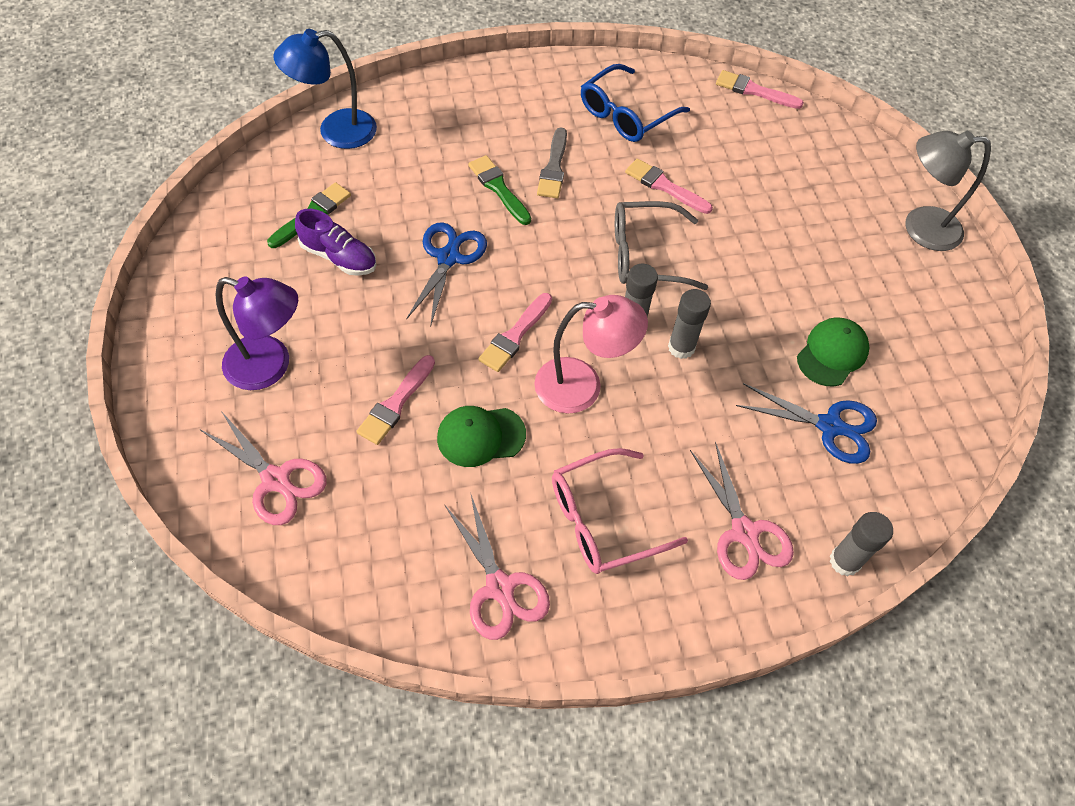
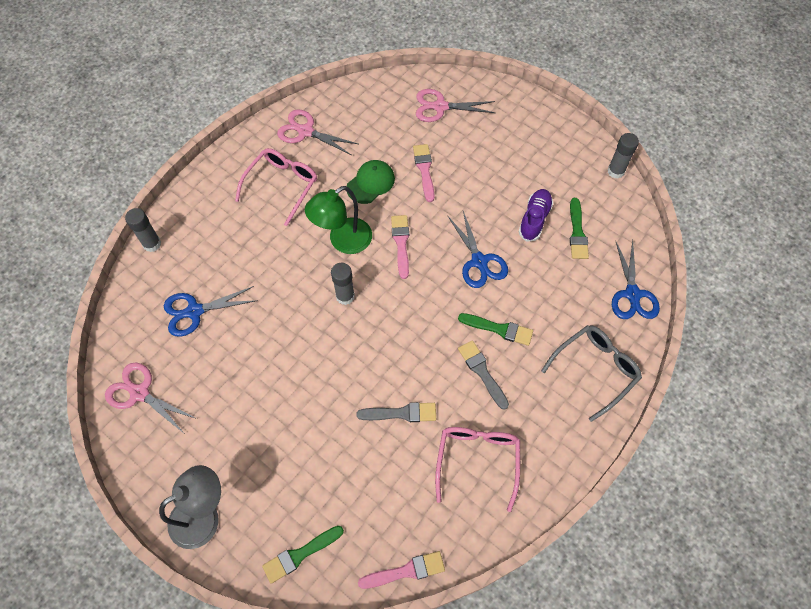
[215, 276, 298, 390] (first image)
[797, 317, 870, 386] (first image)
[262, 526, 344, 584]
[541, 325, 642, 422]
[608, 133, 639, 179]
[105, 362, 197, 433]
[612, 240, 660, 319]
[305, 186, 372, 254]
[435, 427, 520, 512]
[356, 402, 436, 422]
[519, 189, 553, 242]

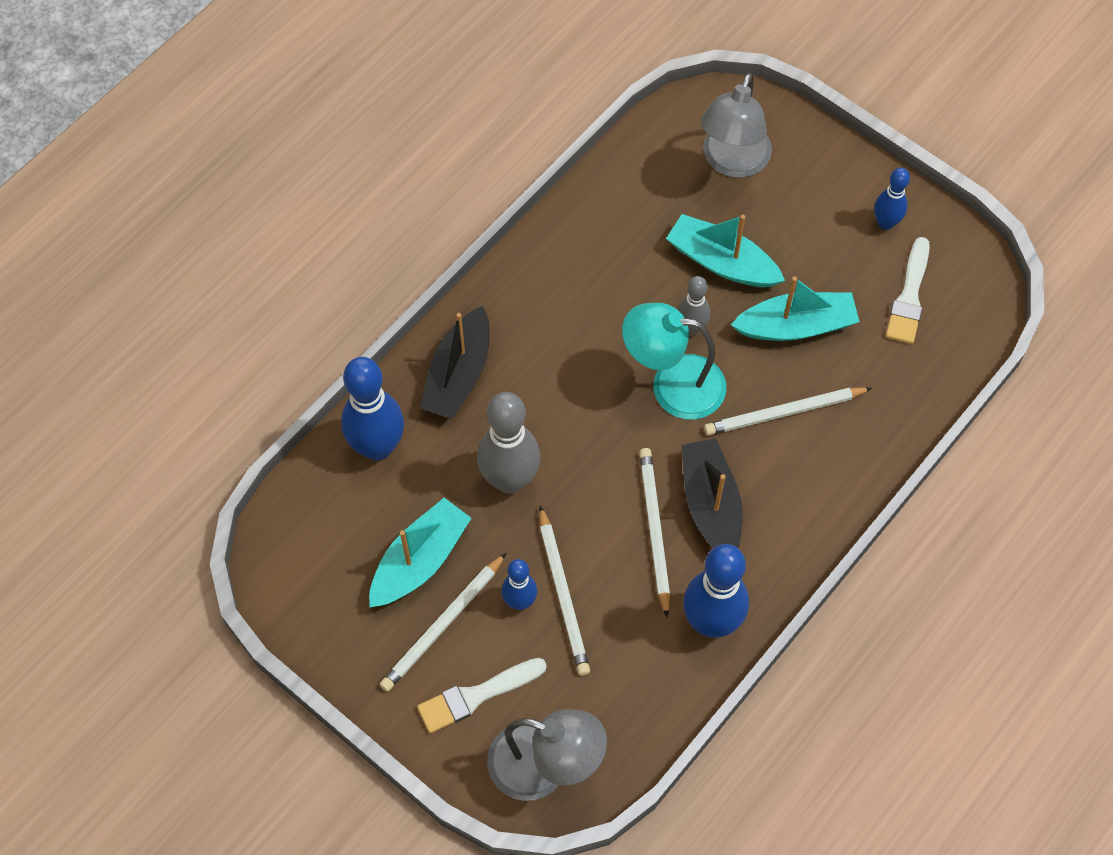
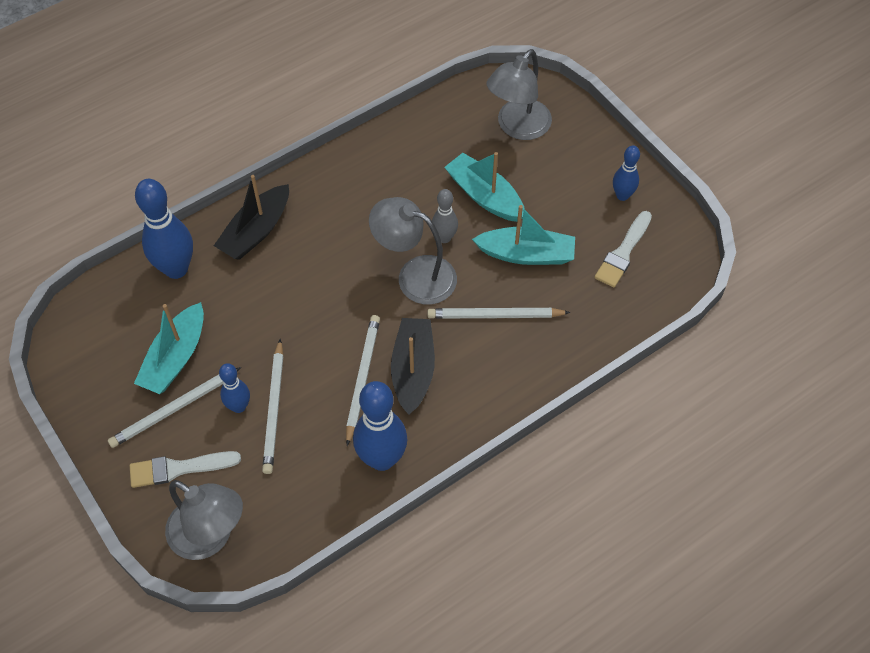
[477, 392, 540, 494] (first image)
[369, 197, 457, 305]
[134, 302, 204, 394]

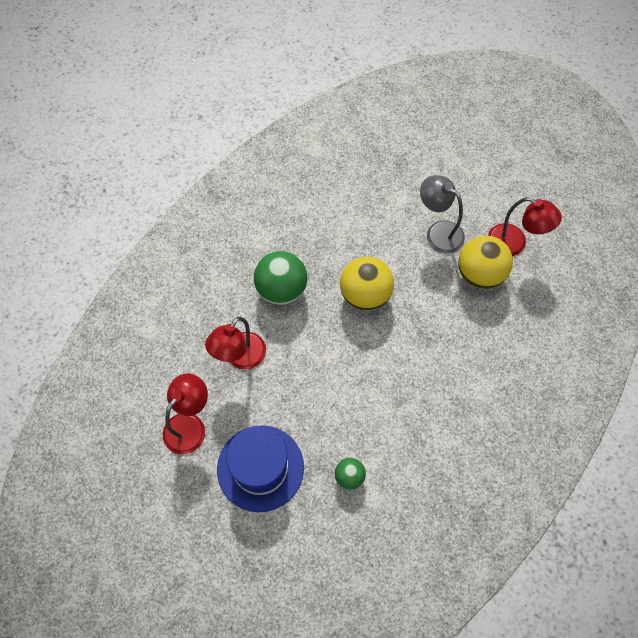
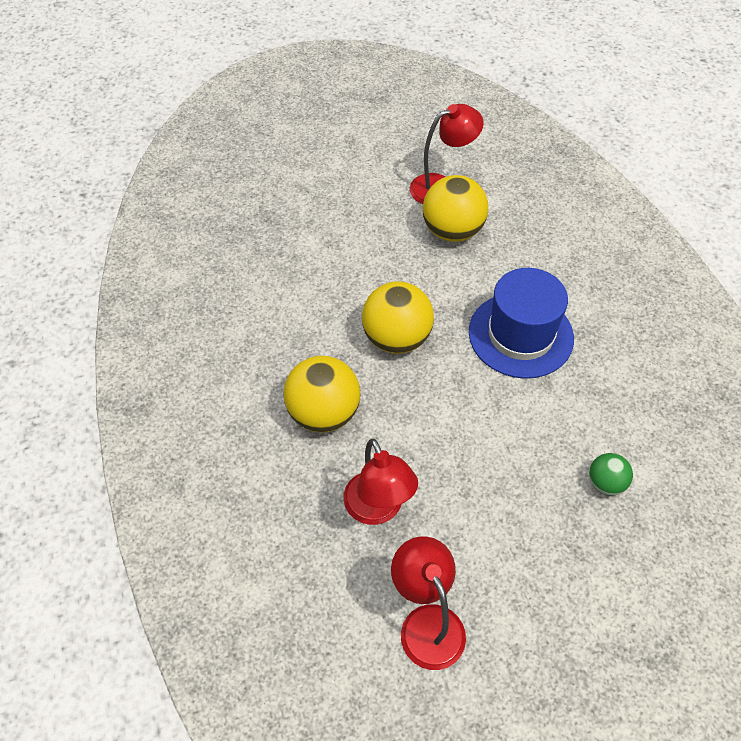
[420, 175, 465, 254] (first image)
[469, 268, 574, 379]
[284, 356, 361, 432]

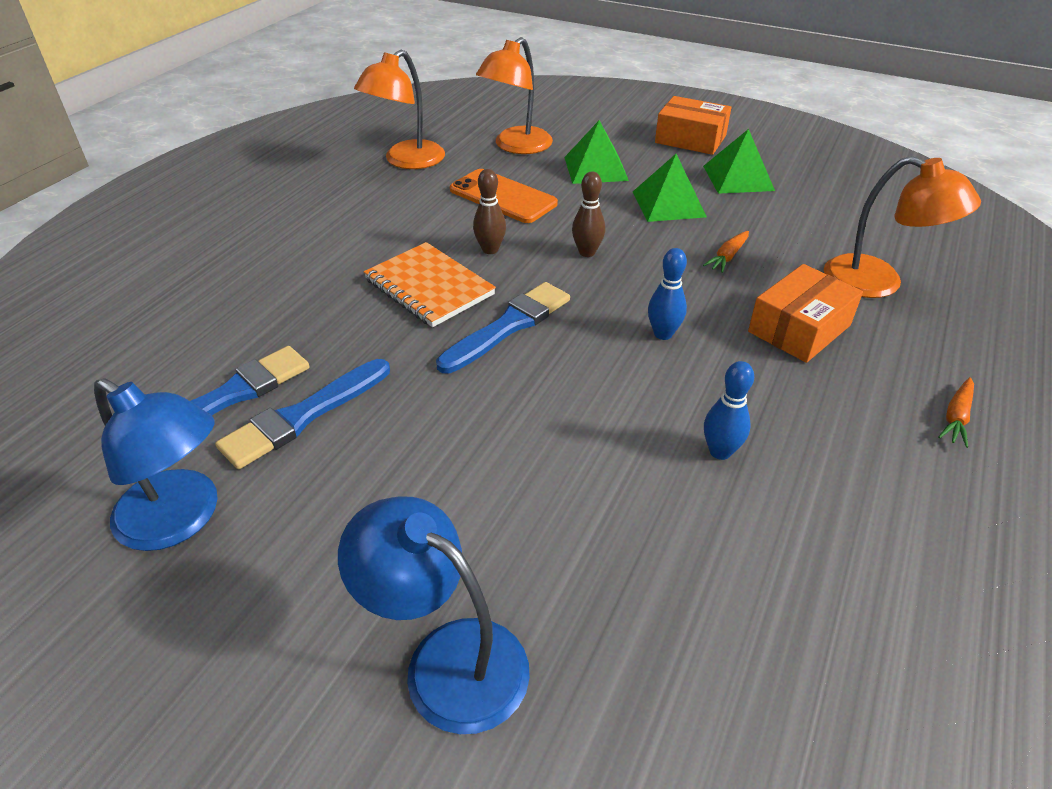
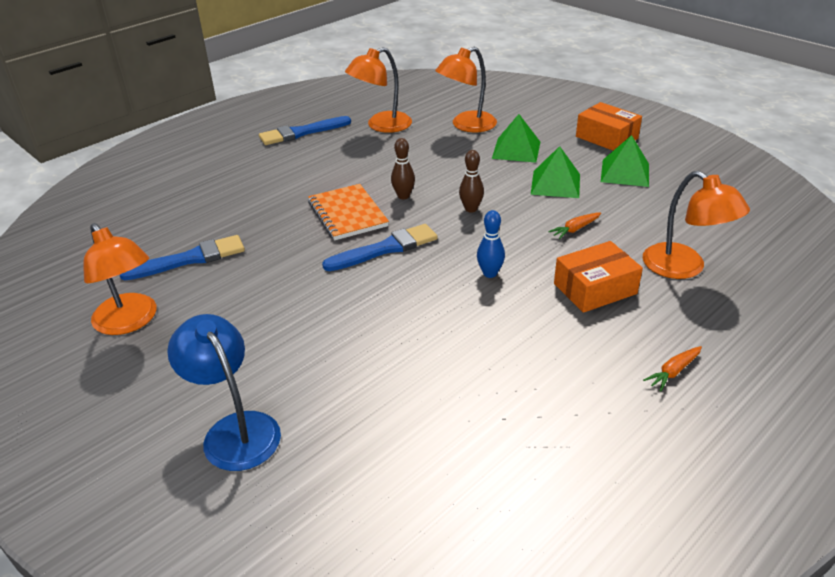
[450, 169, 558, 223] (first image)
[704, 361, 754, 460] (first image)
[259, 116, 351, 145]
[83, 223, 157, 335]

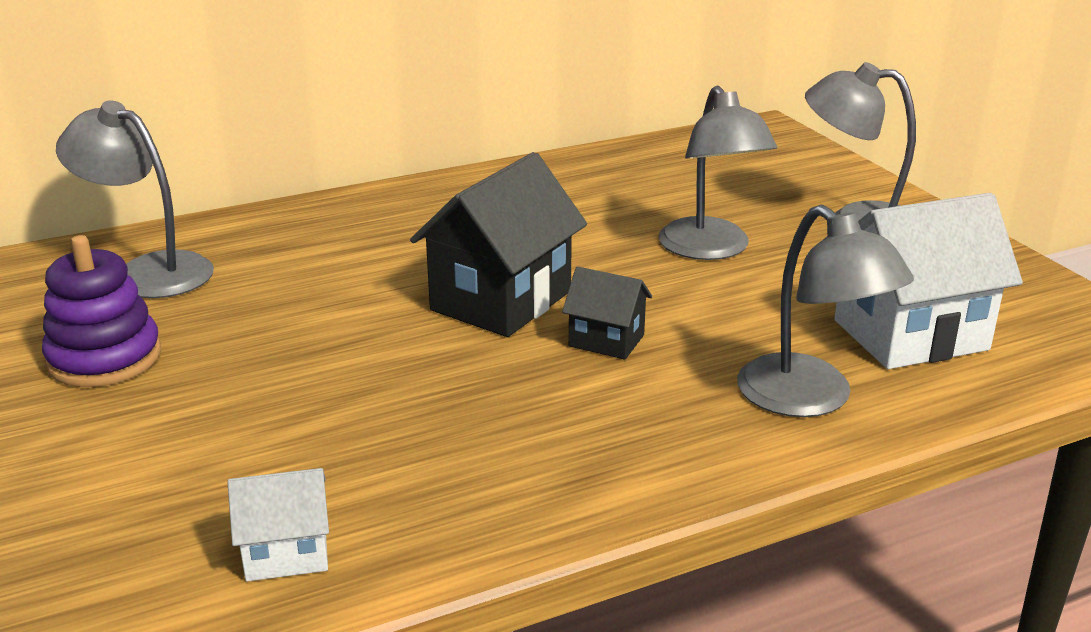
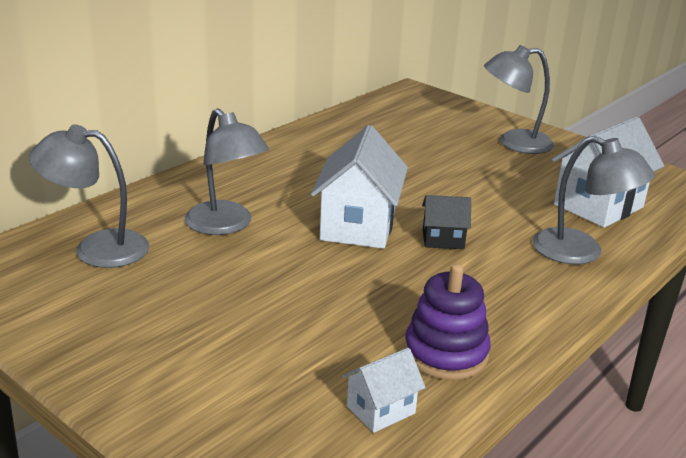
[404, 264, 491, 380]
[185, 108, 269, 235]
[311, 125, 408, 249]

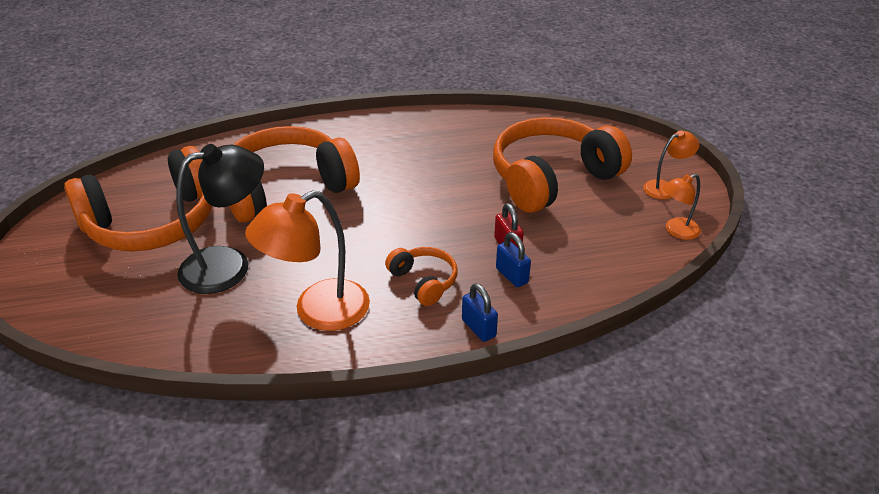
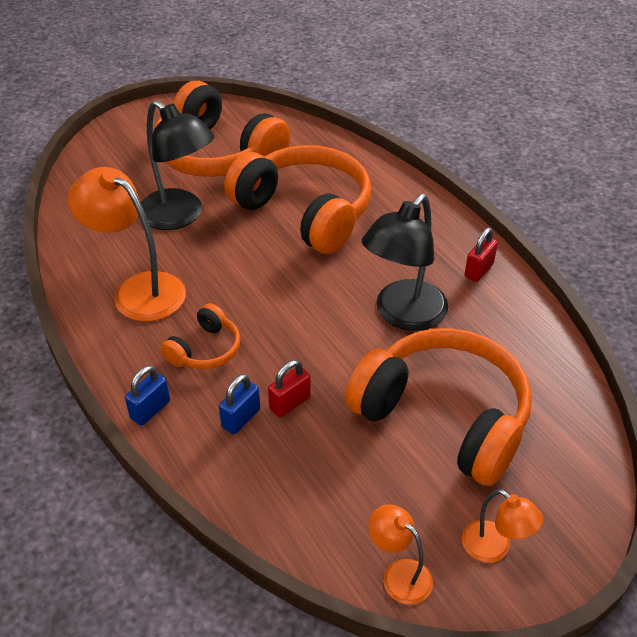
[362, 194, 448, 331]
[464, 228, 498, 282]

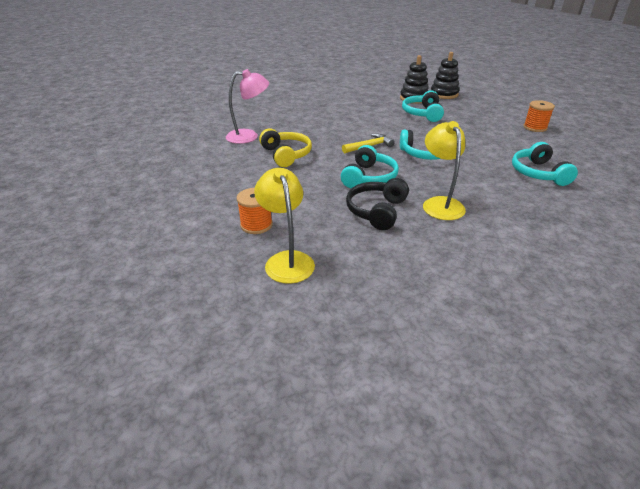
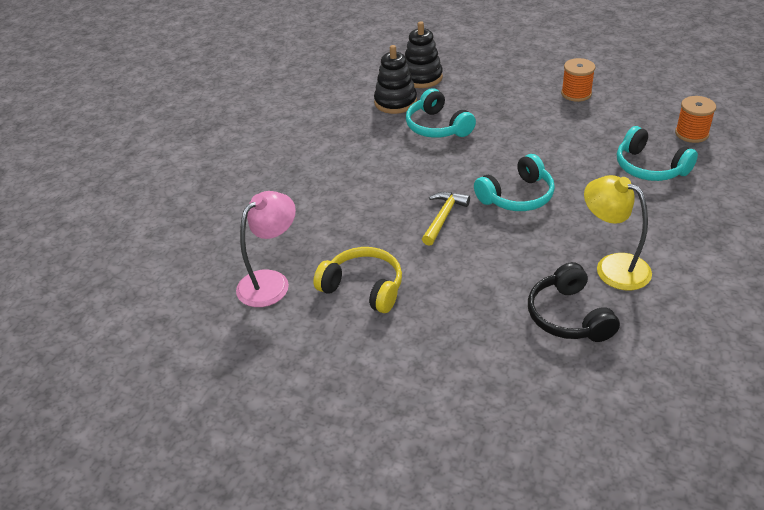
[254, 168, 315, 284] (first image)
[341, 145, 399, 188] (first image)
[675, 96, 716, 143]

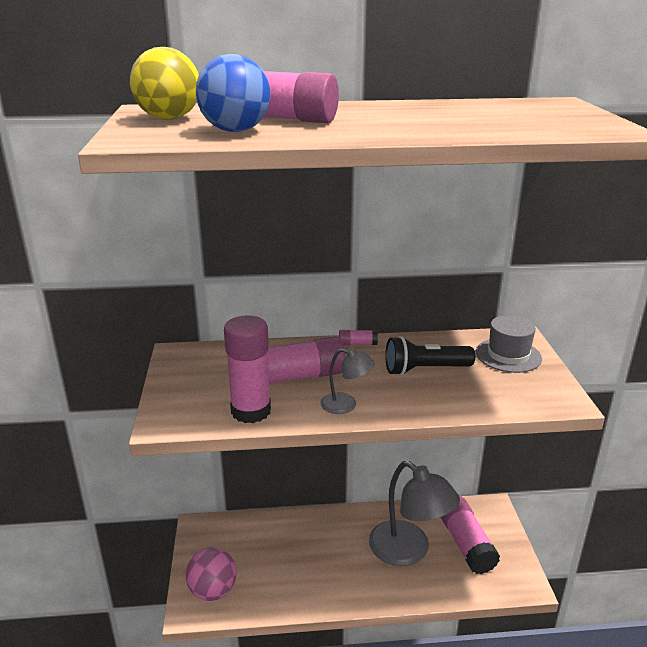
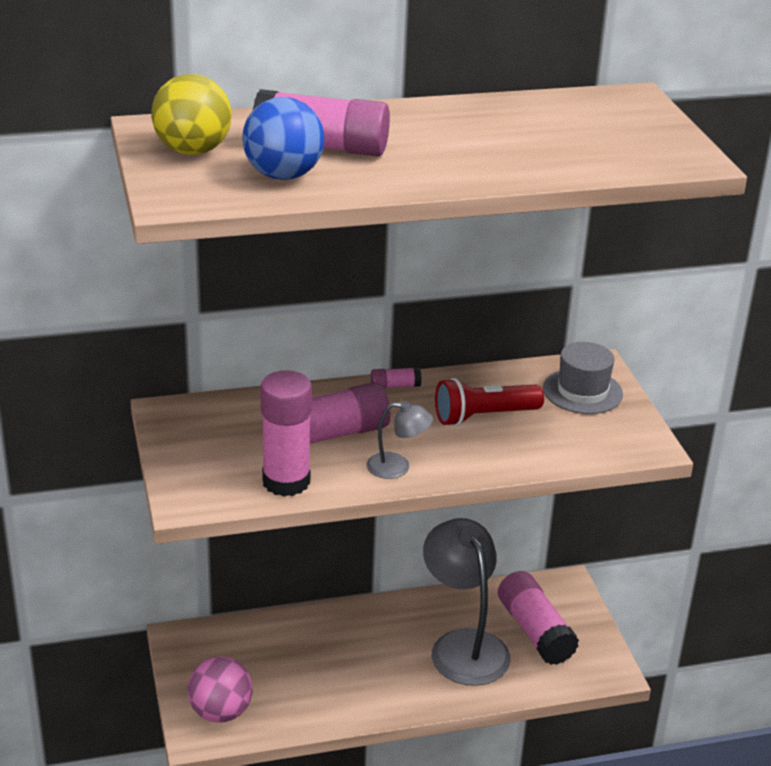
[435, 378, 544, 426]
[423, 518, 511, 686]

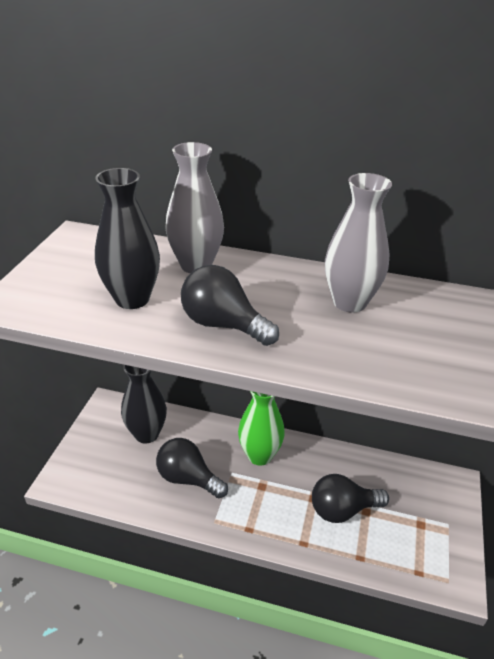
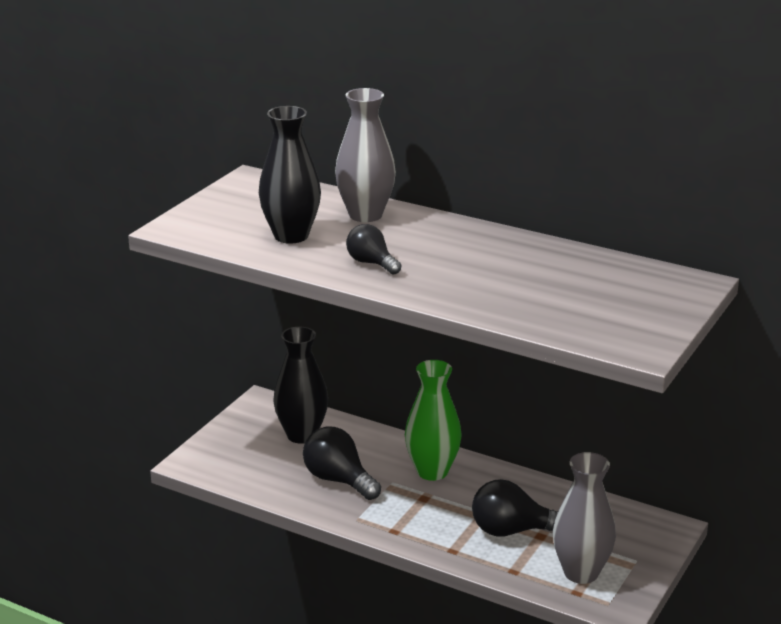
[553, 452, 616, 584]
[346, 224, 401, 275]

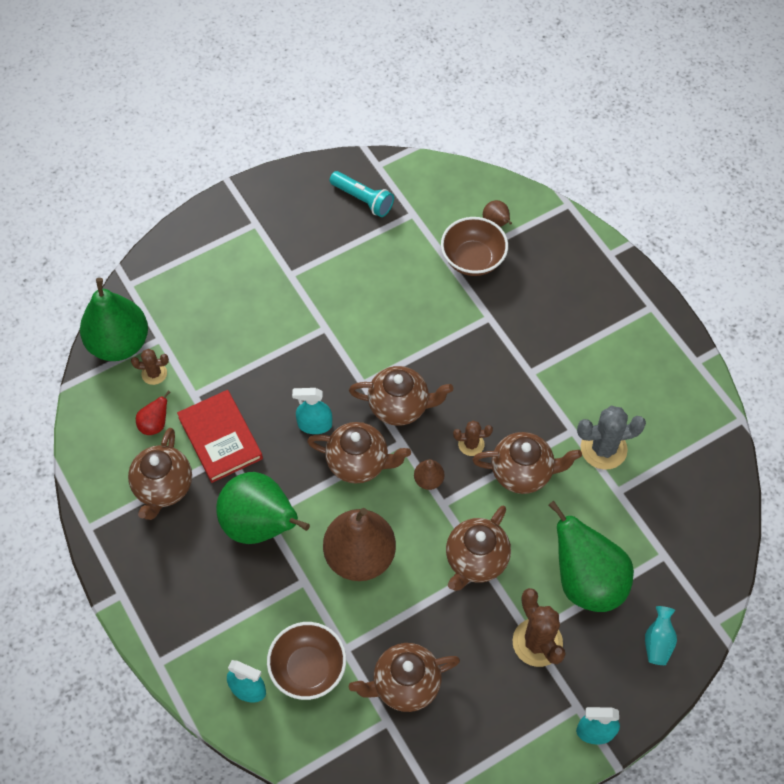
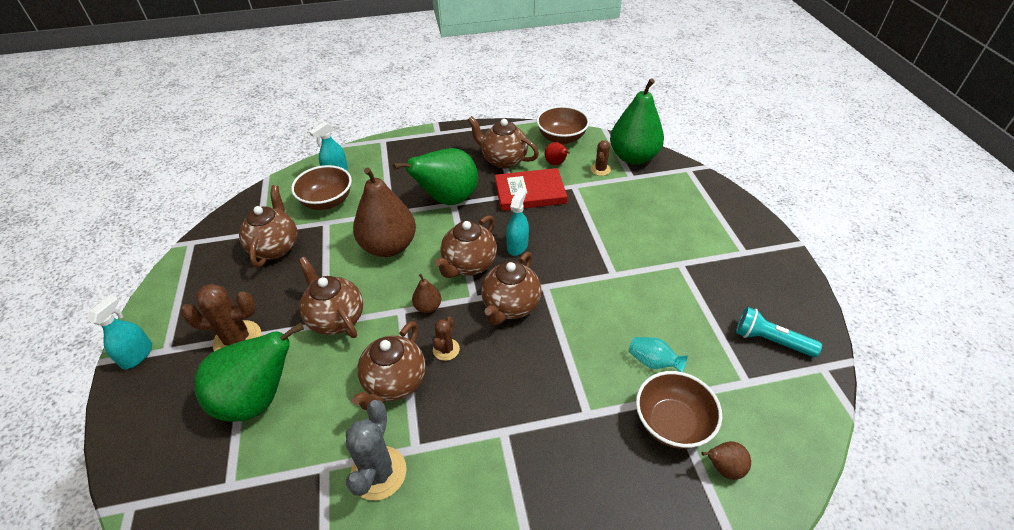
[537, 106, 590, 145]
[629, 337, 688, 372]
[736, 307, 822, 357]

